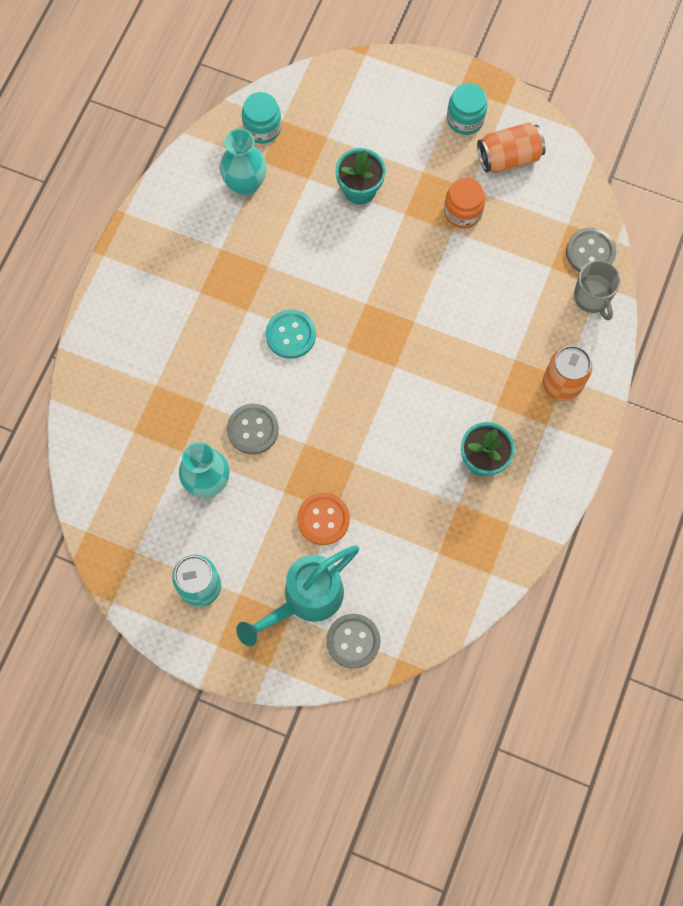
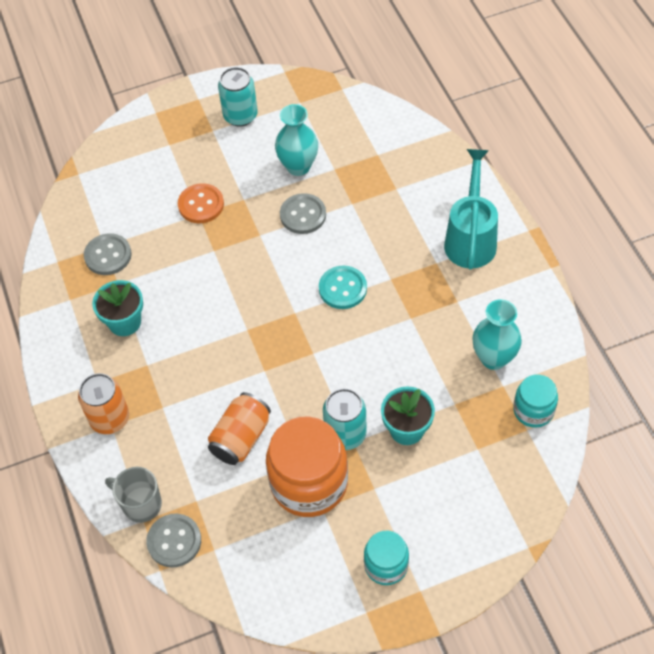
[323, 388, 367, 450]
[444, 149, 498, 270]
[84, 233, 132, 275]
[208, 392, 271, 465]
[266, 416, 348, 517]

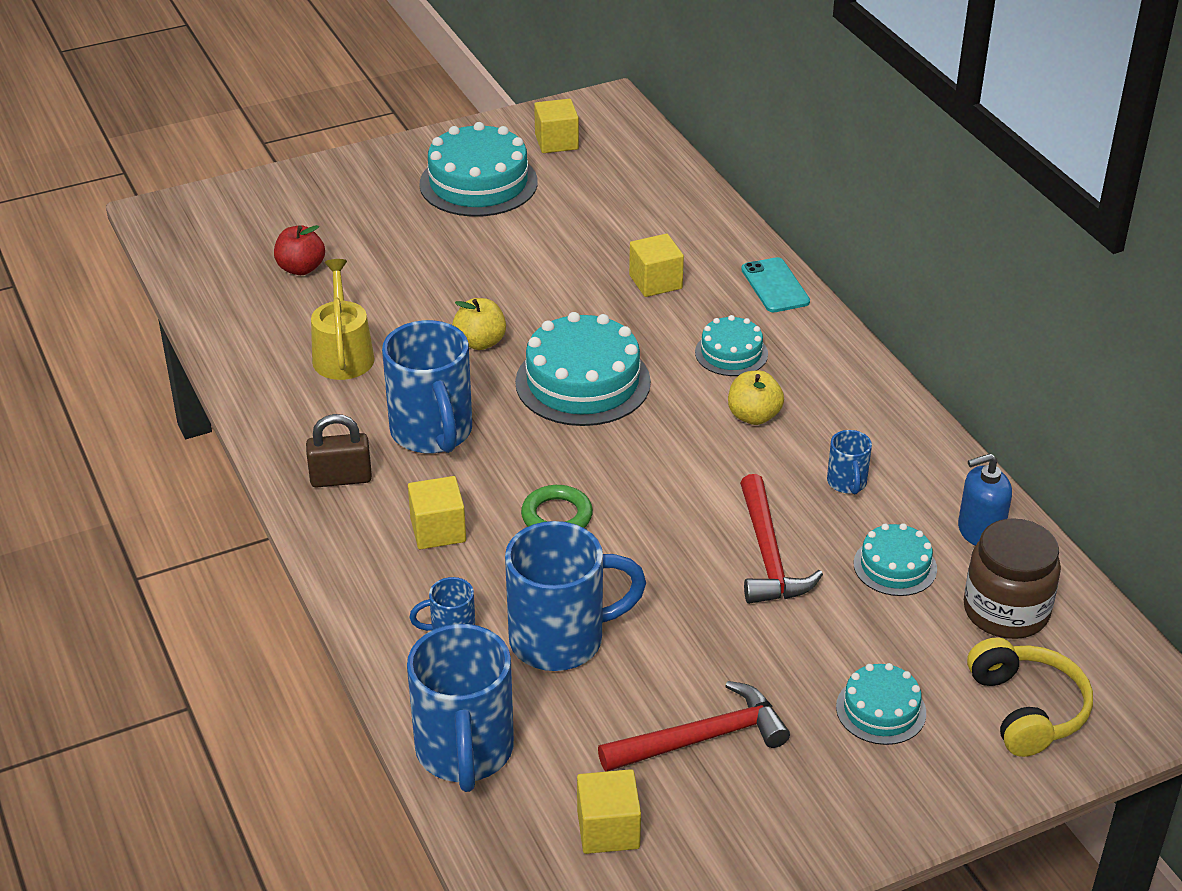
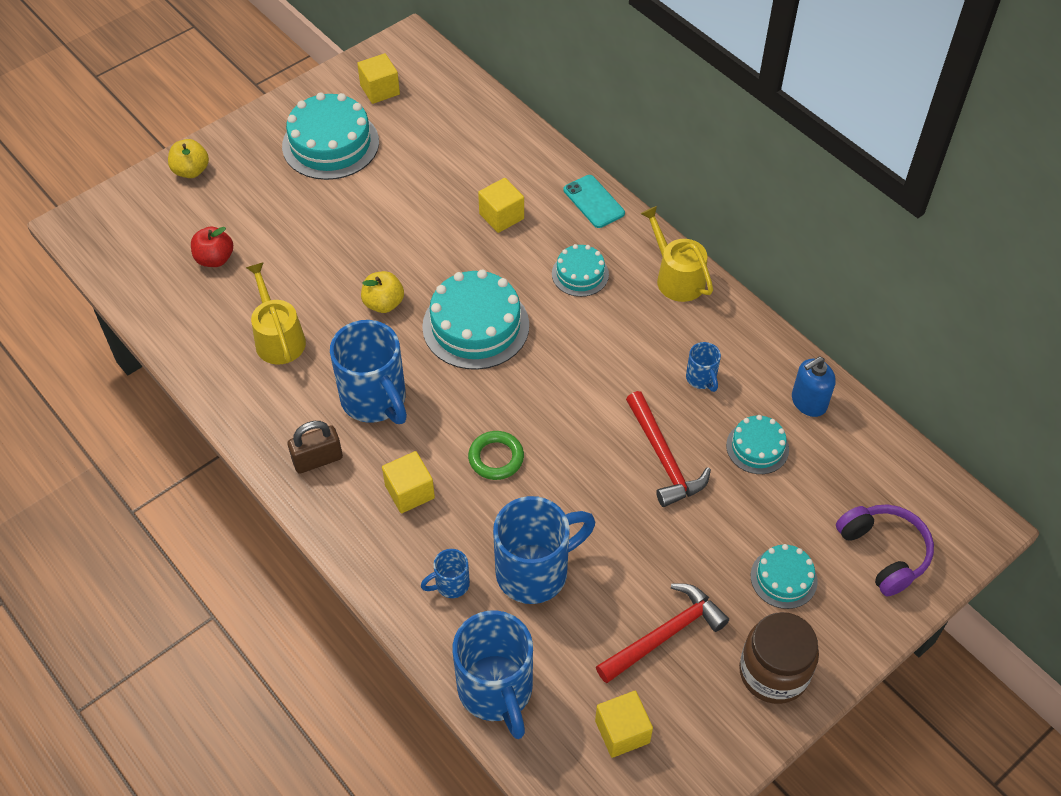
[641, 206, 713, 302]
[168, 139, 209, 178]
[739, 612, 819, 704]
[836, 504, 934, 596]

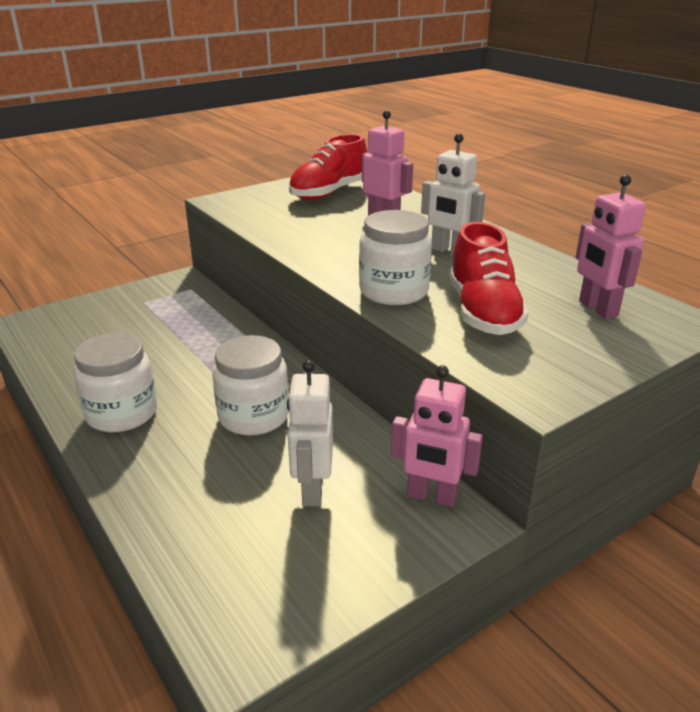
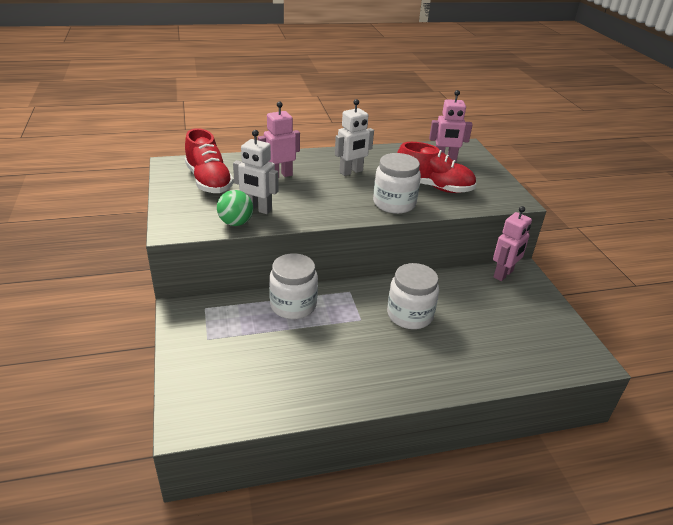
[217, 190, 253, 226]
[269, 253, 318, 319]
[233, 130, 279, 214]

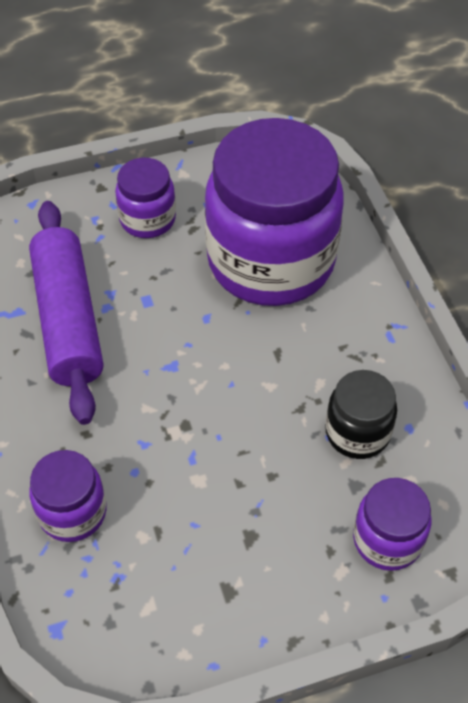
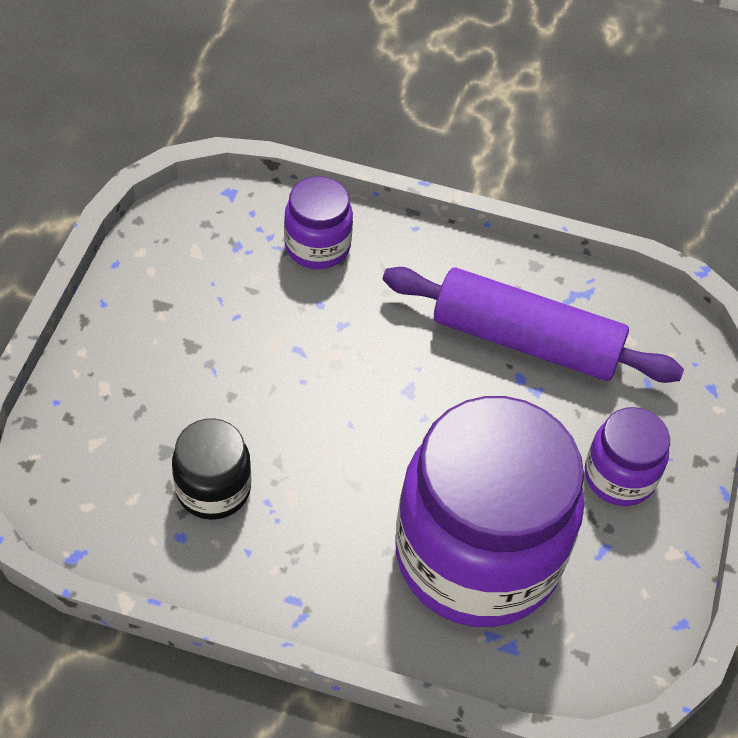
[353, 478, 431, 571] (first image)

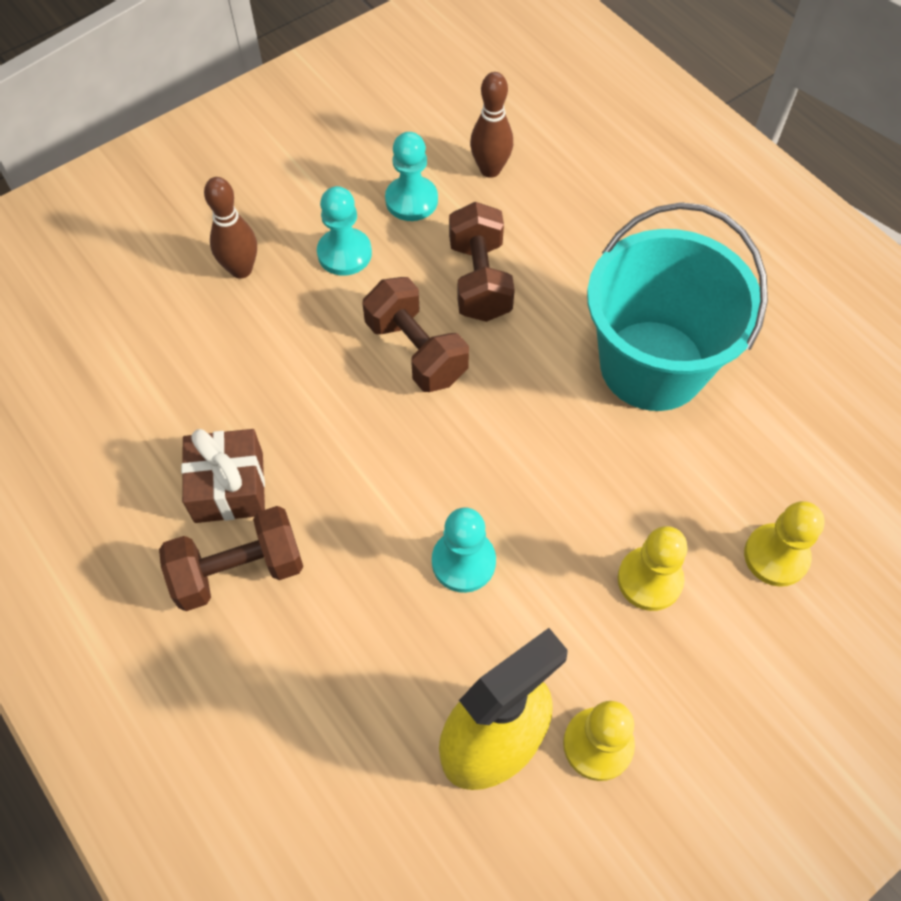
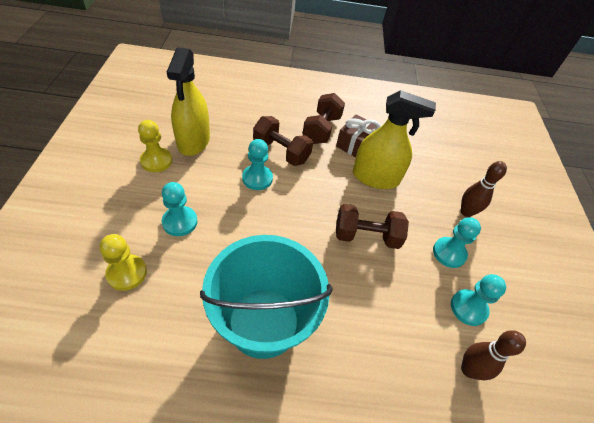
[353, 90, 436, 189]
[253, 116, 313, 166]
[162, 182, 197, 236]

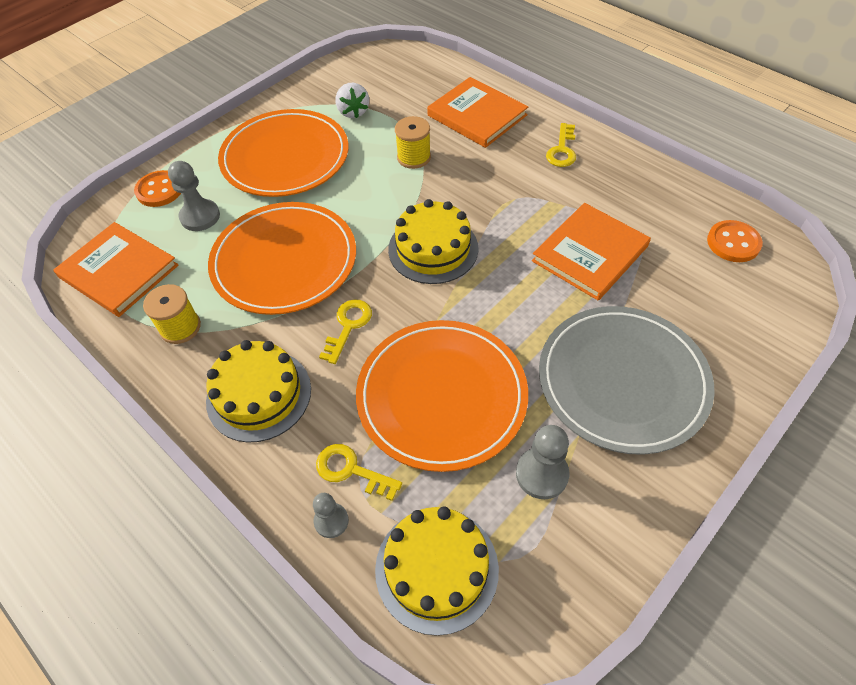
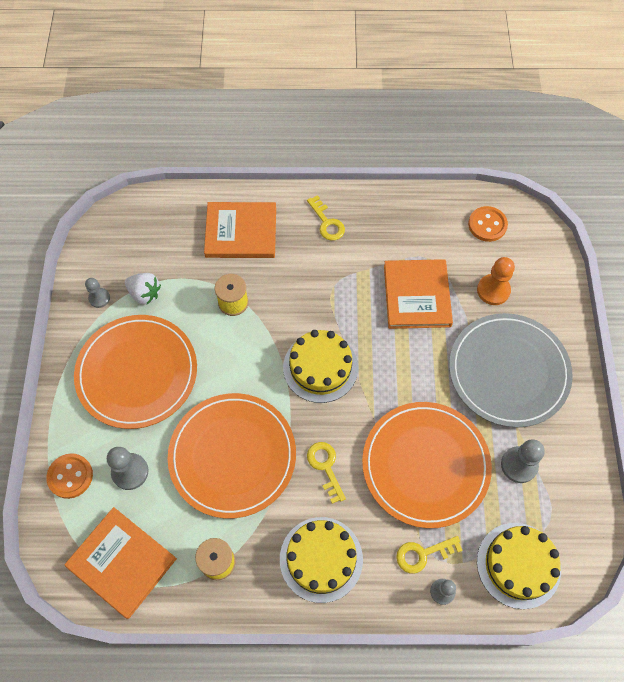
[85, 278, 110, 308]
[477, 257, 515, 305]
[64, 507, 177, 619]

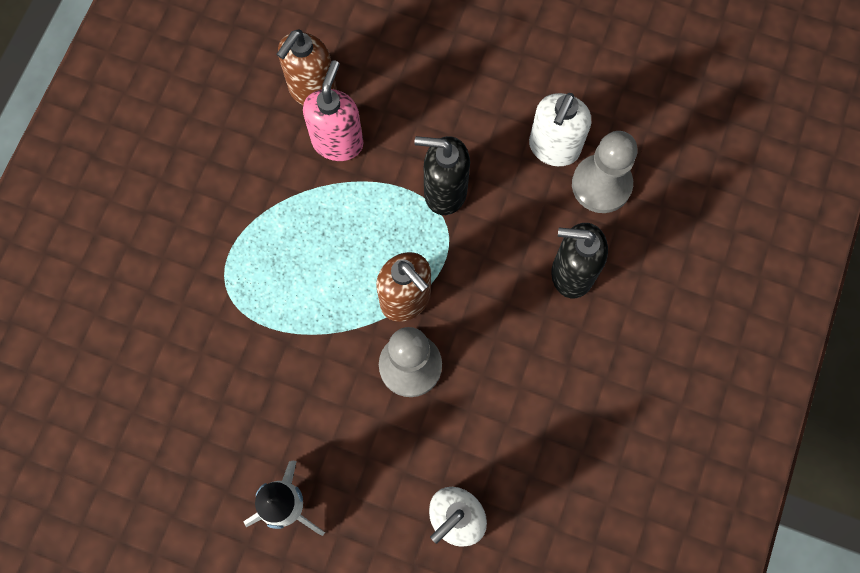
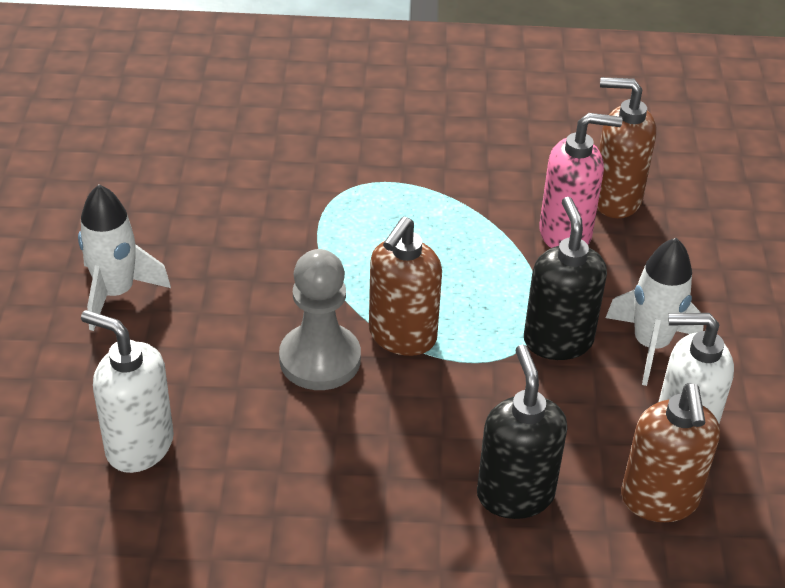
[606, 238, 704, 386]
[621, 383, 720, 522]

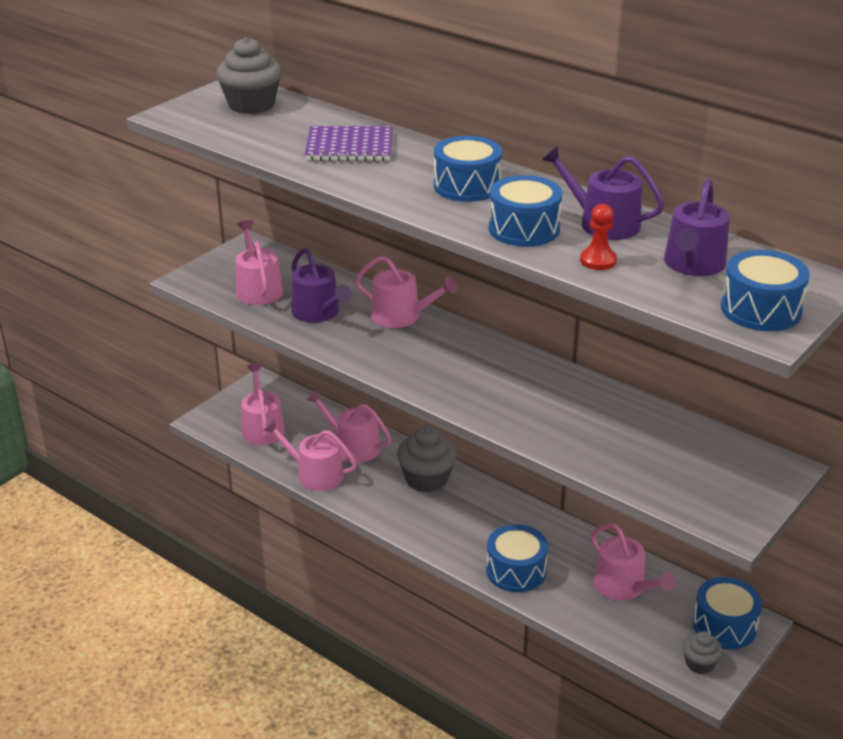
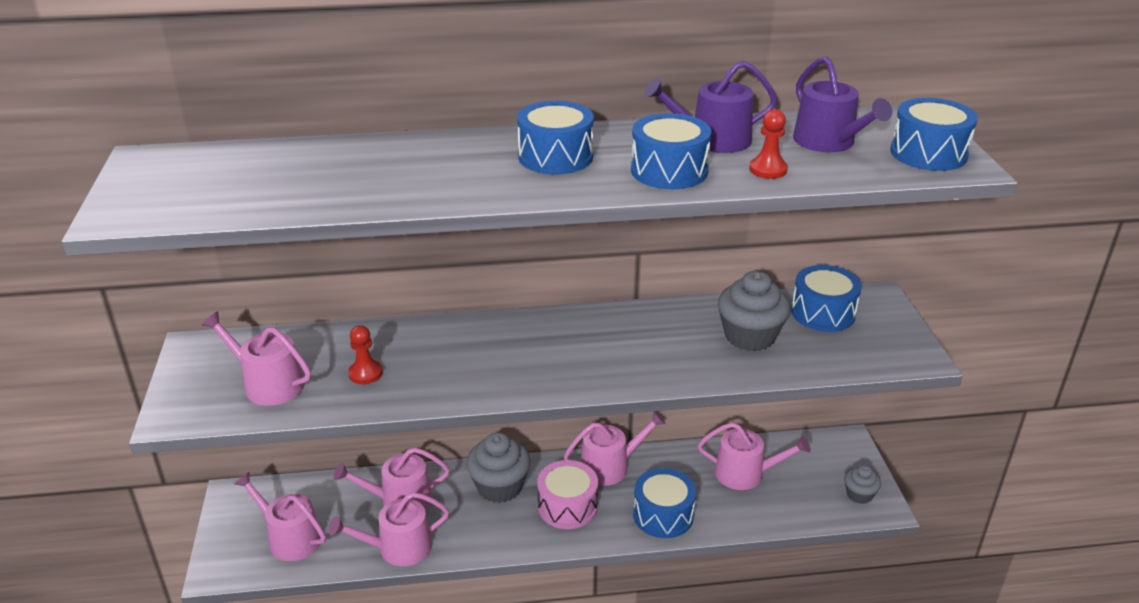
[305, 126, 393, 161] (first image)
[537, 460, 598, 529]
[718, 271, 790, 351]
[563, 411, 666, 486]
[791, 265, 862, 332]
[348, 325, 383, 384]

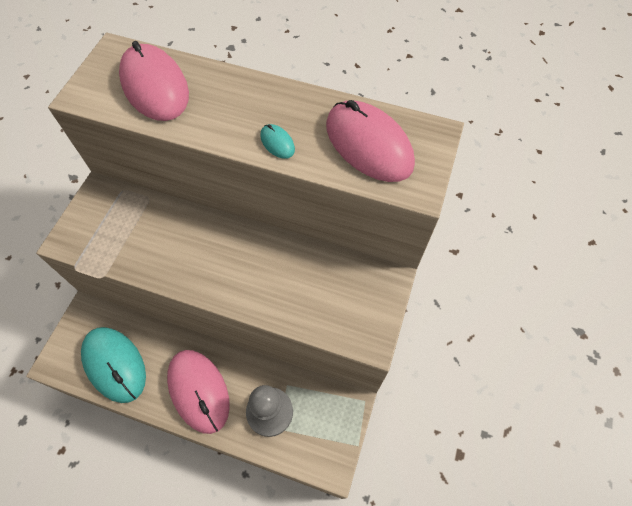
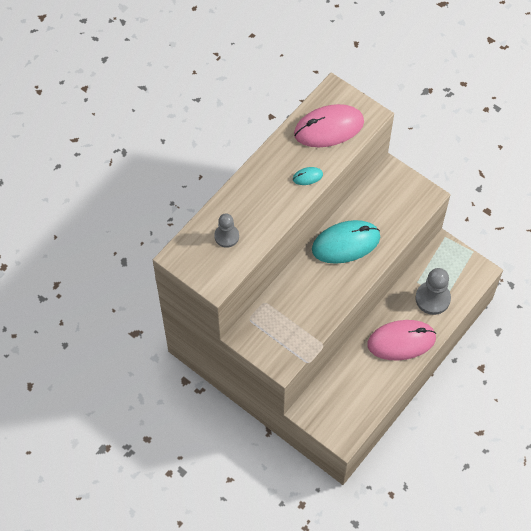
[312, 220, 380, 264]
[214, 213, 239, 248]

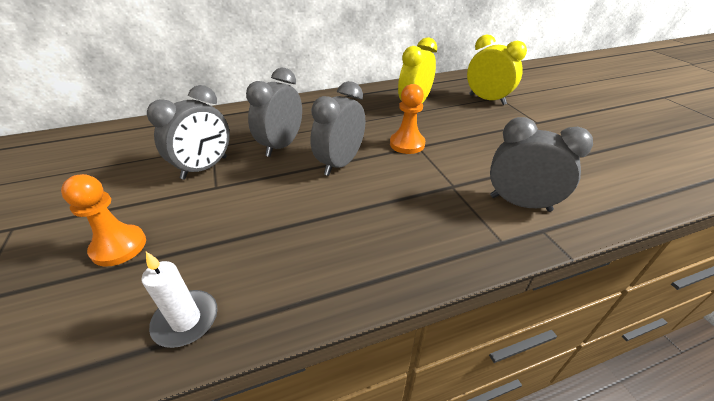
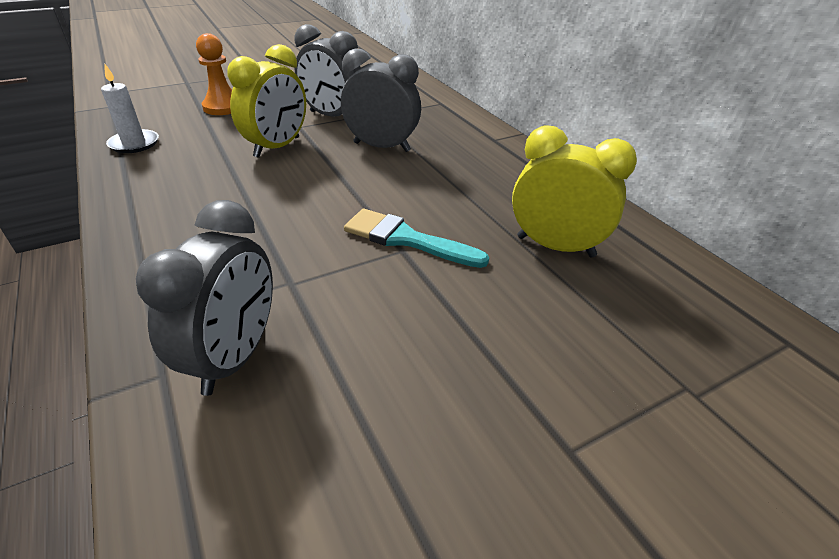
[310, 81, 365, 176] (first image)
[227, 44, 306, 158]
[344, 209, 489, 268]

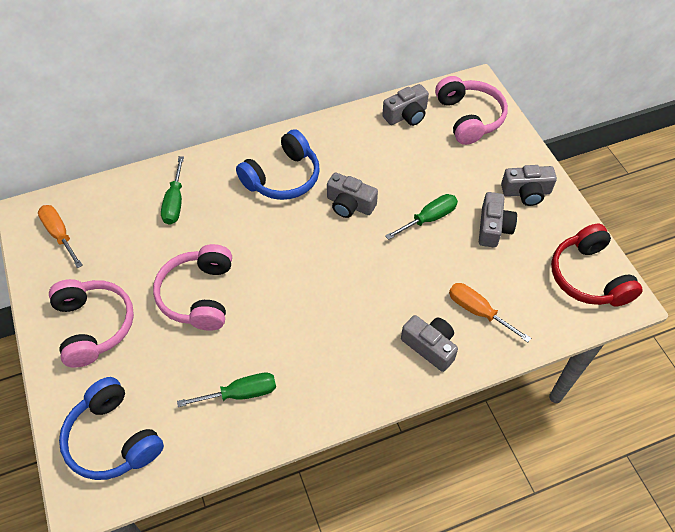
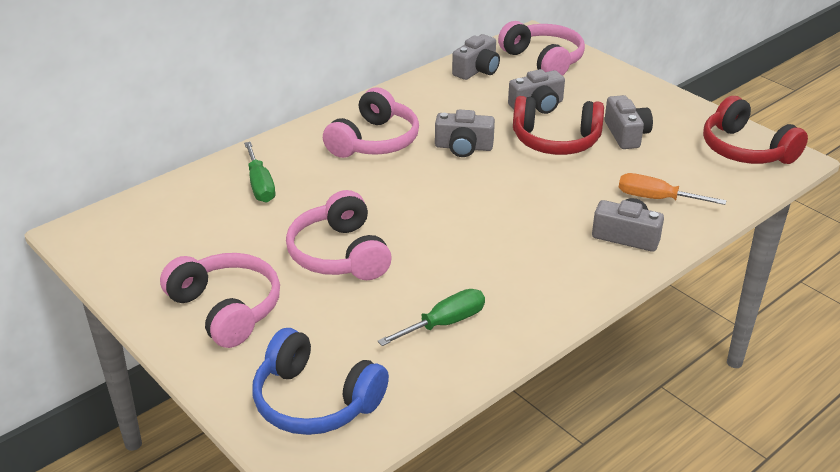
[38, 205, 83, 268] (first image)
[508, 69, 565, 114]
[513, 96, 604, 155]
[323, 87, 419, 158]

